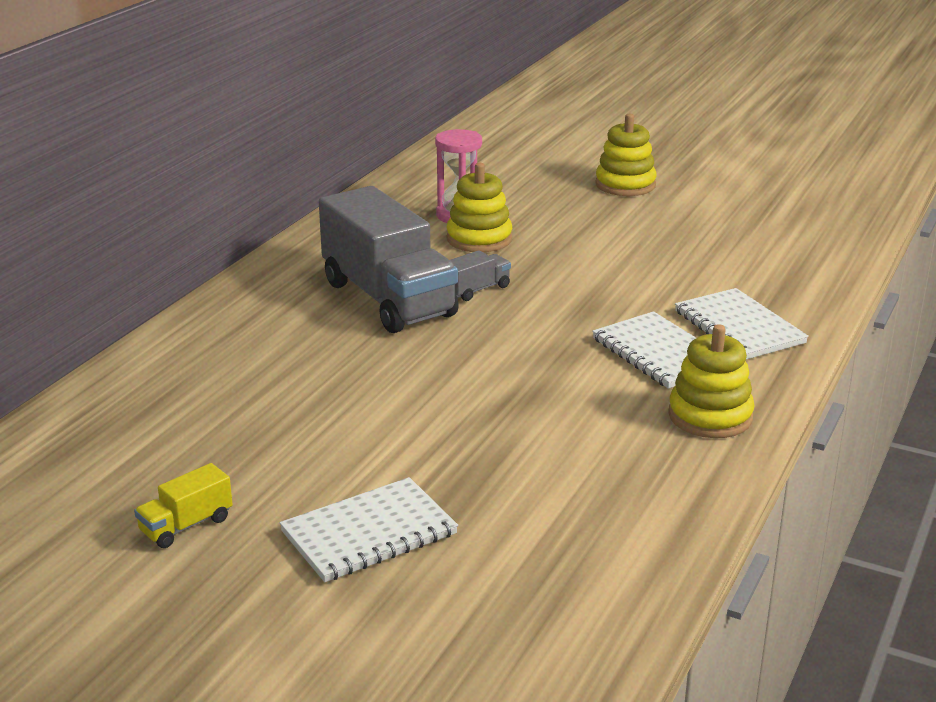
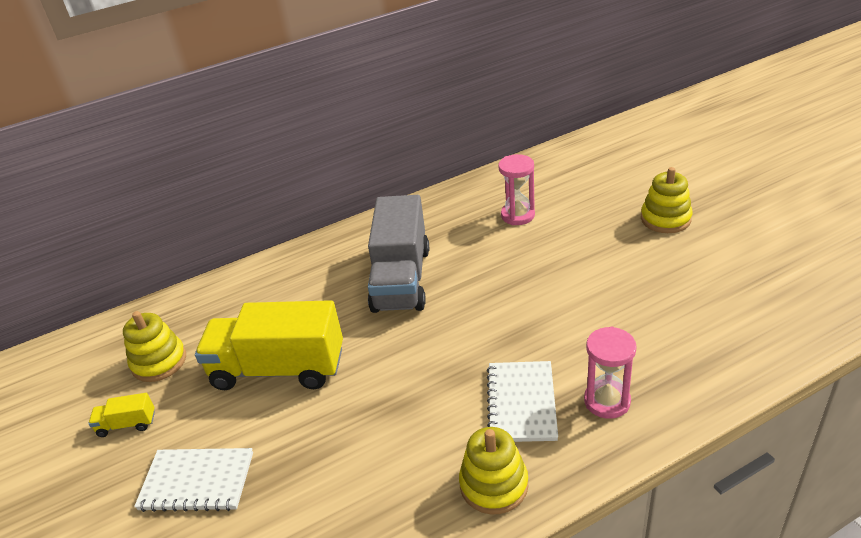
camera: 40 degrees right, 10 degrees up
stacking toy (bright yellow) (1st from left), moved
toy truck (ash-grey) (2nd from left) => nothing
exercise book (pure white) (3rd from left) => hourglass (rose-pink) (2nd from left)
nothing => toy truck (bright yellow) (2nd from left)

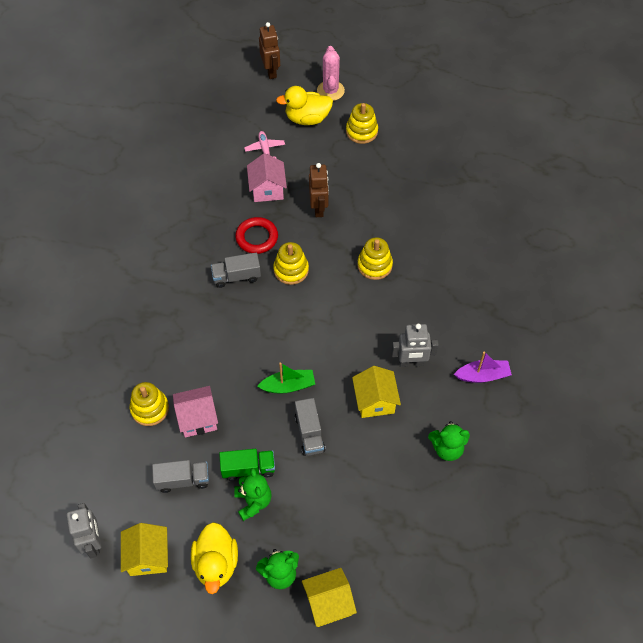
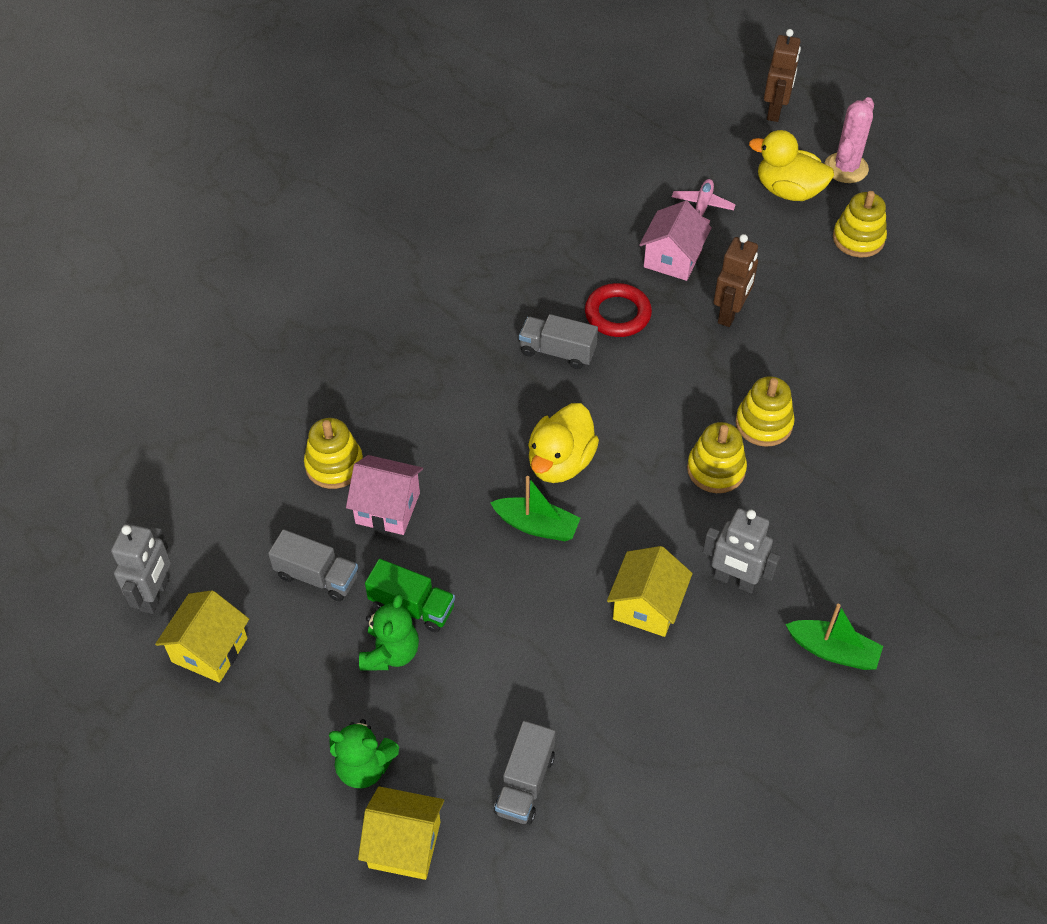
camera: 30 degrees right, 5 degrees down
stacking toy (bright yellow) (2nd from left), moved
sailboat (violet) => sailboat (emerald) (2nd from left)
toy truck (ash-grey) (3rd from left in the first image) => toy truck (ash-grey) (2nd from left), moved
stuffed bear (emerald) (3rd from left) => nothing
toy duck (bright yellow) (1st from left), moved

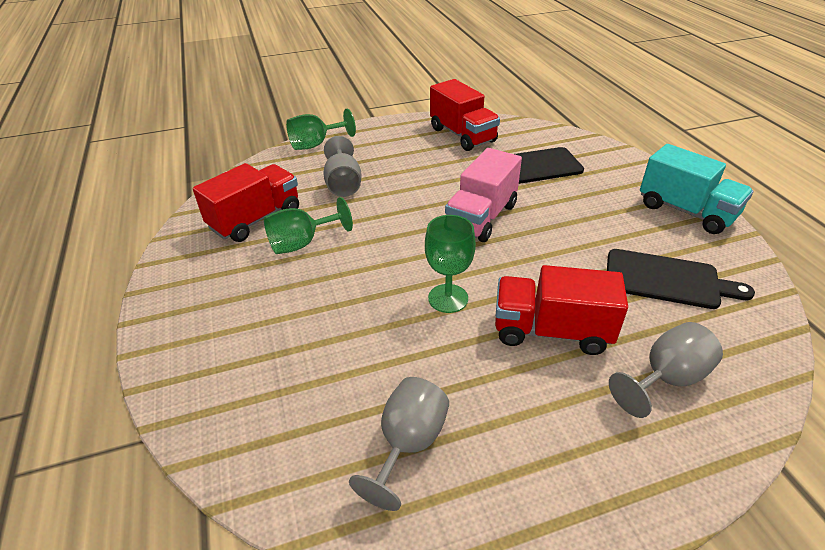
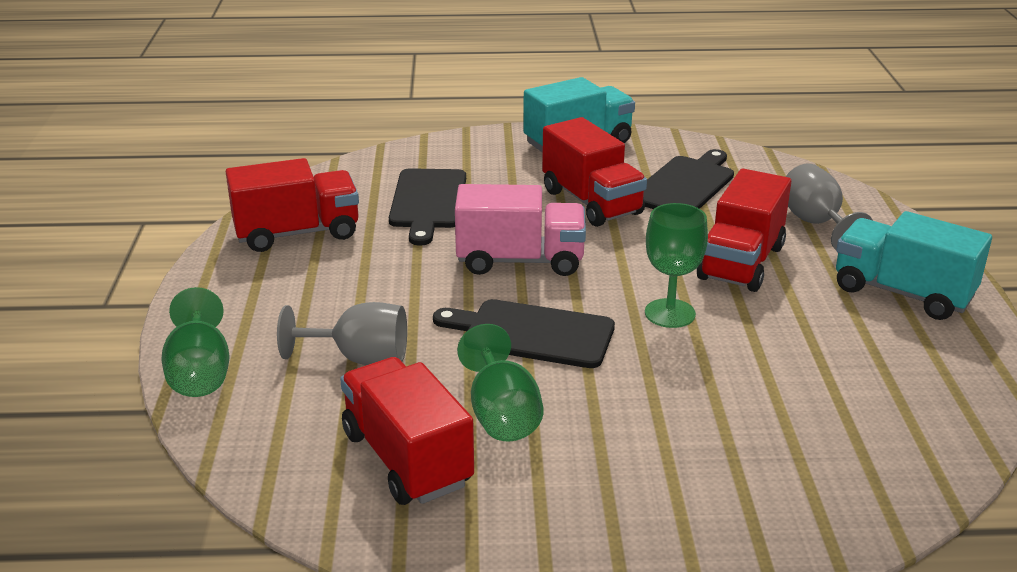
camera: 75 degrees left, 10 degrees down
toy truck (rose-pink), 45 degrees counterclockwise
goblet (ash-grey) (2nd from left) => nothing
nothing => toy truck (crimson) (3rd from left)
nothing => toy truck (aqua) (2nd from left)
nothing => cutting board (ebony) (2nd from left)

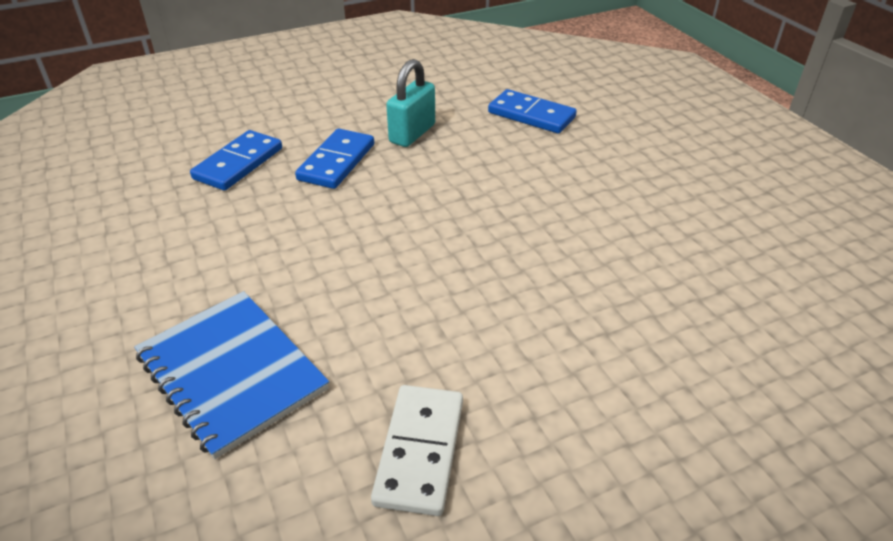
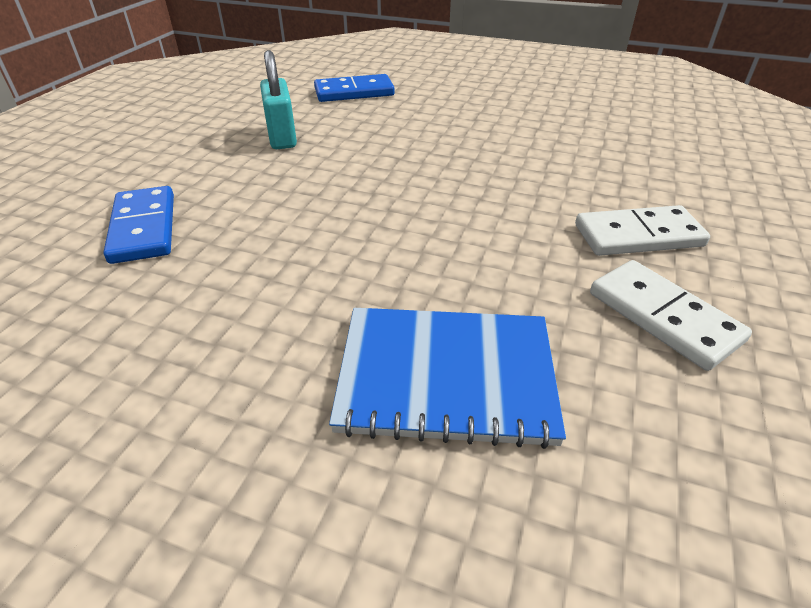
camera: 45 degrees left, 0 degrees up
domino piece (royal blue) (2nd from left) => nothing
nothing => domino piece (pure white) (1st from left)

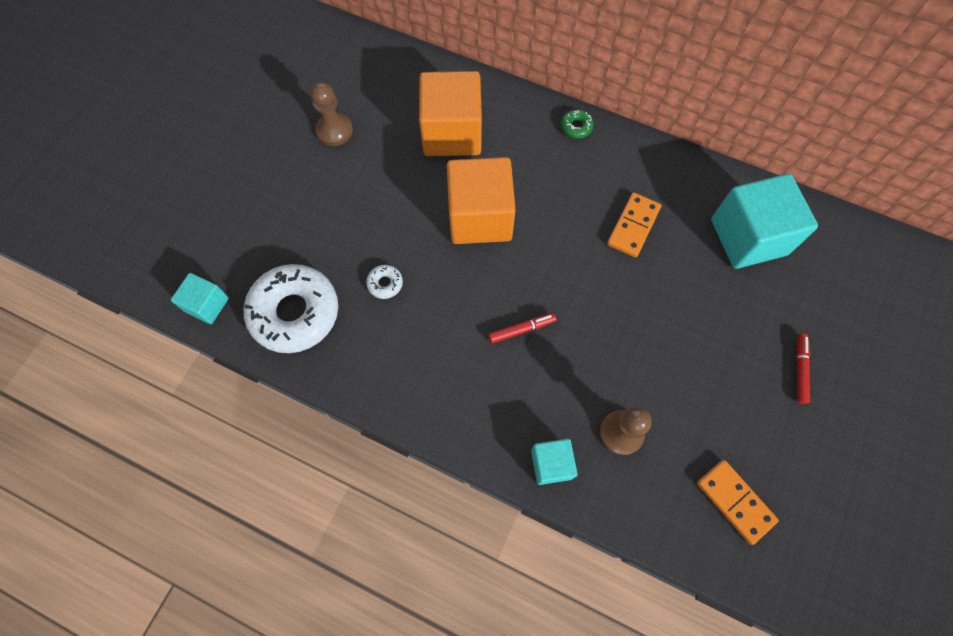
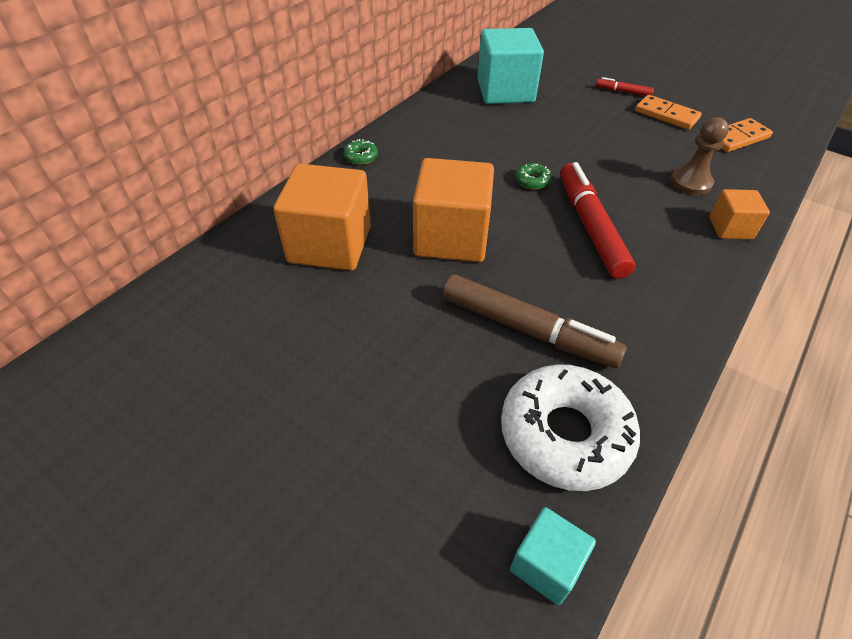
camera: 80 degrees left, 20 degrees down
chess pawn (russet) (1st from left) => nothing
domino piece (orange) (1st from left), moved
donut (pure white) (2nd from left) => marker (russet)
marker (crimson) (1st from left), x2.13
solid cube (aqua) (2nd from left) => solid cube (orange) (3rd from left)
nothing => donut (emerald) (2nd from left)

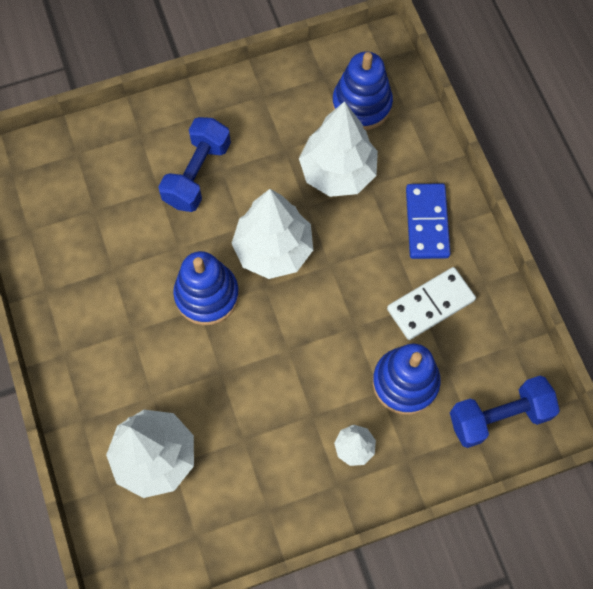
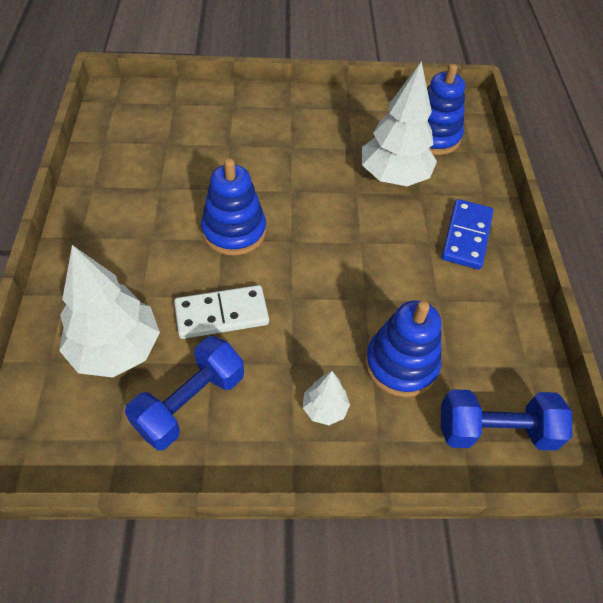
camera: 15 degrees right, 15 degrees down
free weight (royal blue) (1st from left), moved
fir tree (pure white) (2nd from left) => nothing
domino piece (pure white), moved

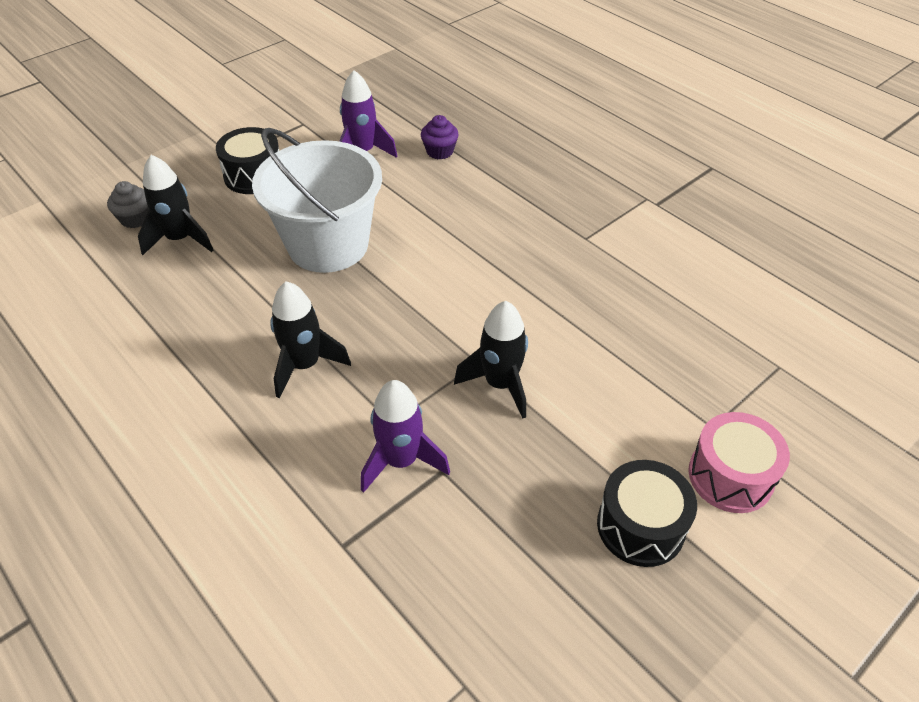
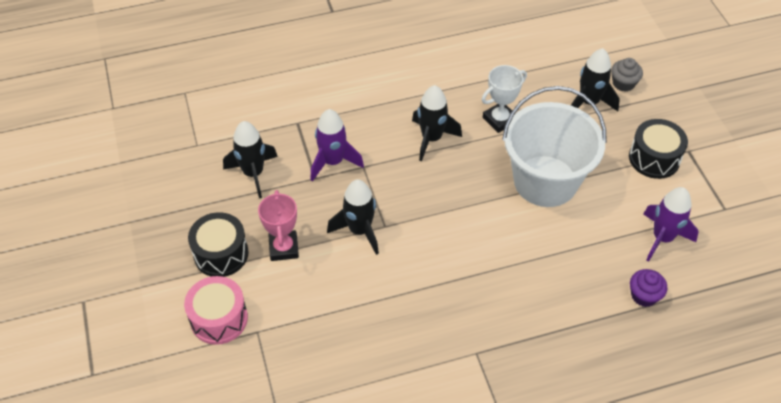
camera: 115 degrees right, 5 degrees up
nothing => prize cup (pure white)
nothing => spaceship (ebony) (1st from left)
nothing => prize cup (rose-pink)

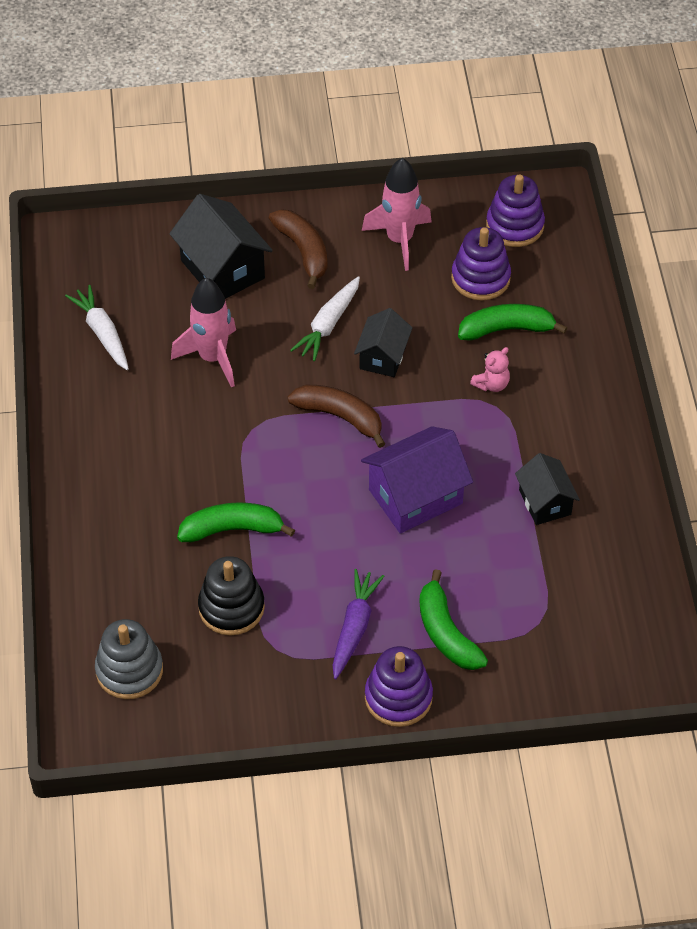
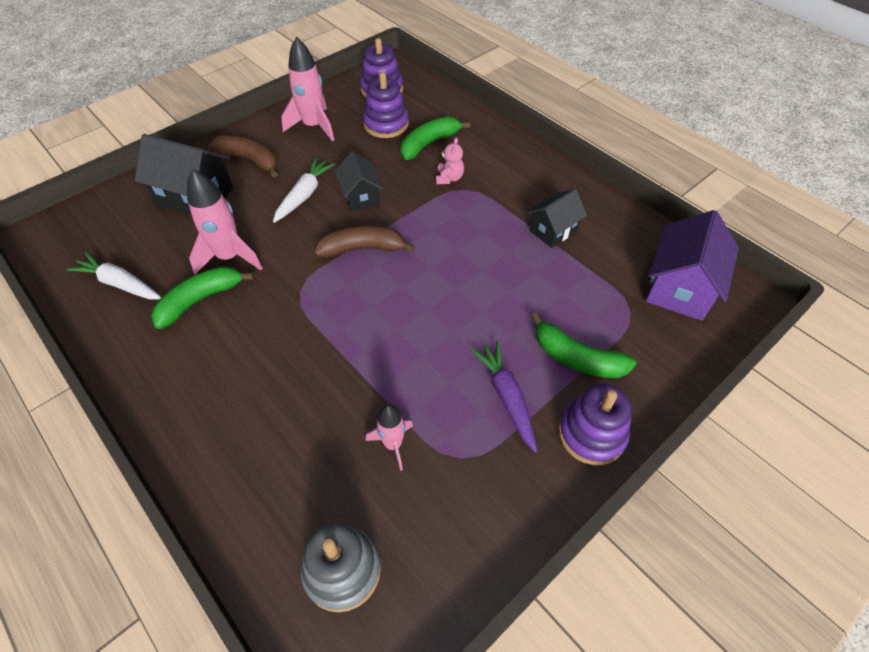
camera: 35 degrees left, 0 degrees up
toy carrot (pure white) (2nd from left), 150 degrees counterclockwise
cottage (violet), moved
cottage (ebony) (3rd from left), 75 degrees counterclockwise
toy banana (emerald) (1st from left), moved
stacking toy (ebony) => spaceship (rose-pink) (3rd from left)

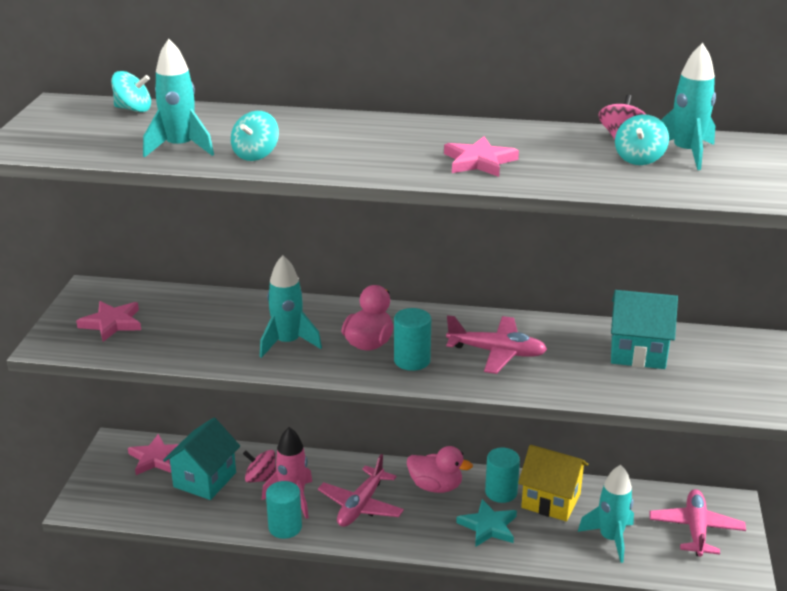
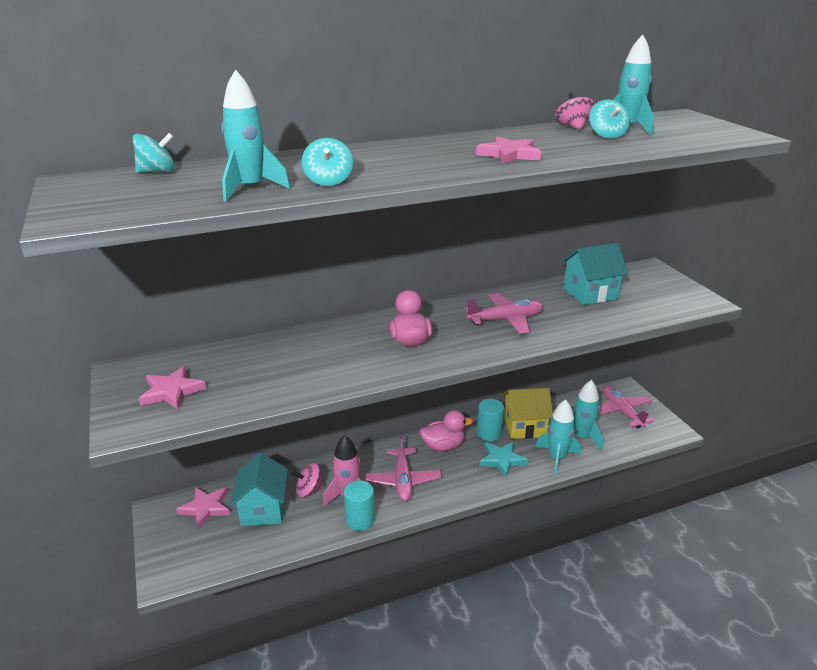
camera: 30 degrees left, 0 degrees up
spaceship (aqua) (2nd from left), moved
solid cylinder (aqua) (2nd from left) => nothing

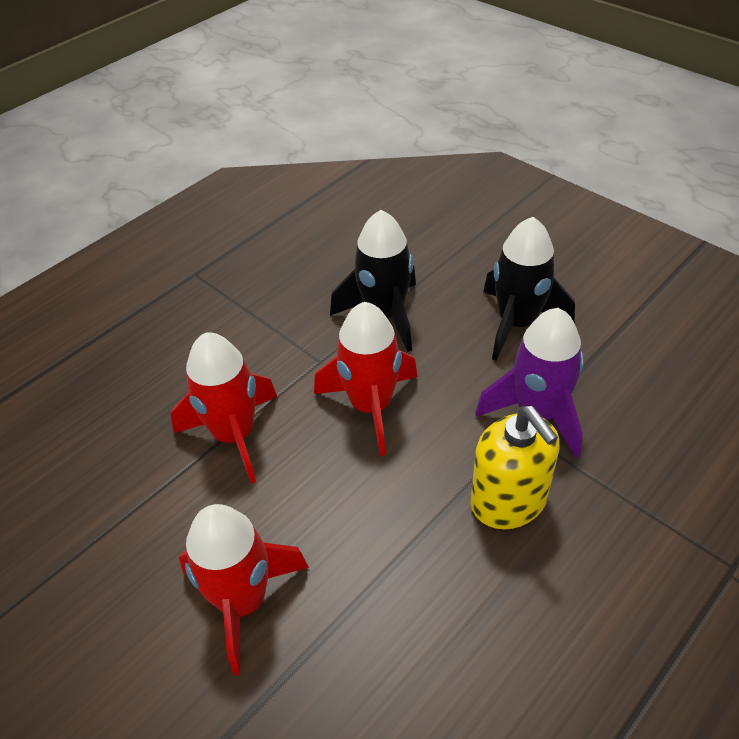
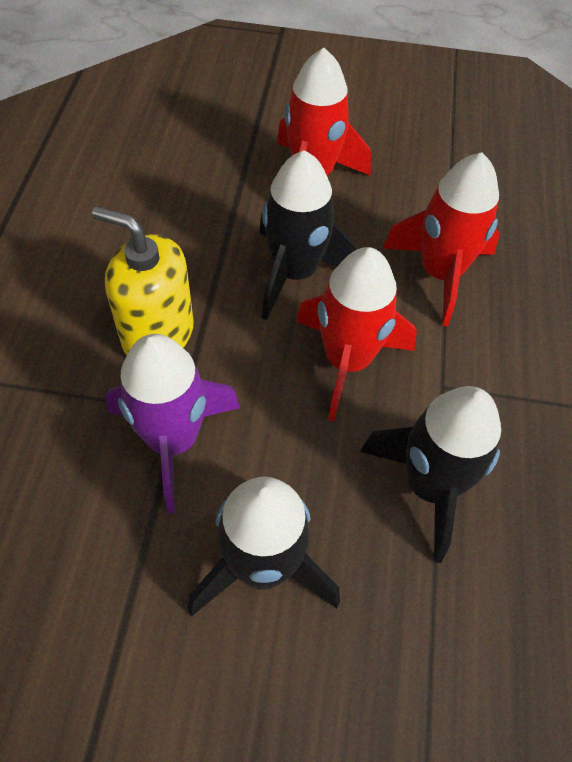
camera: 140 degrees right, 10 degrees up
nothing => spaceship (ebony) (2nd from left)

